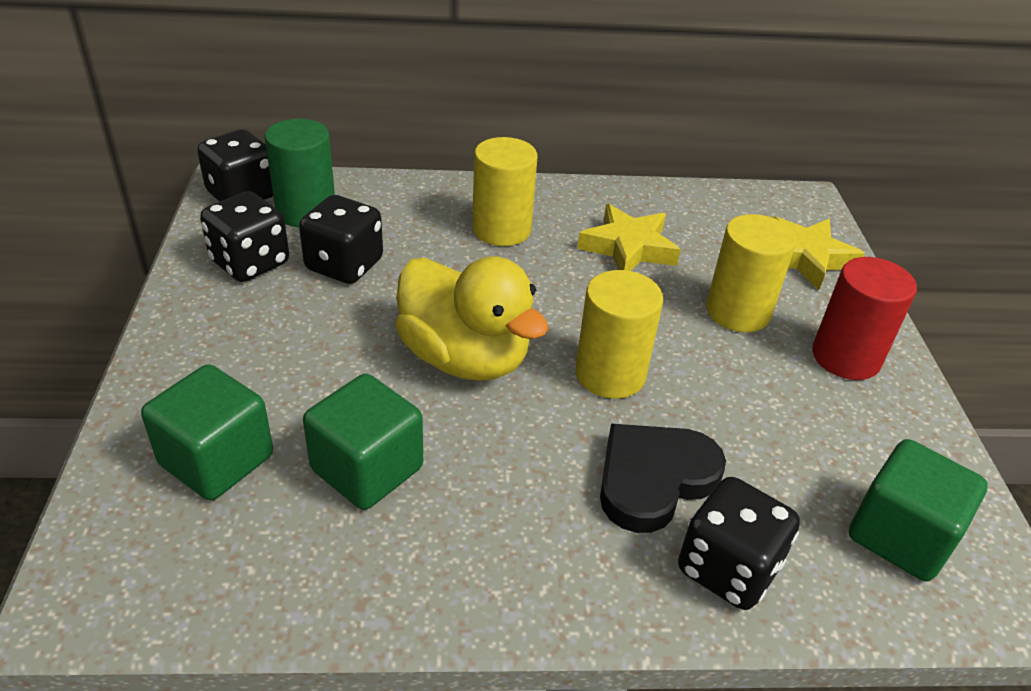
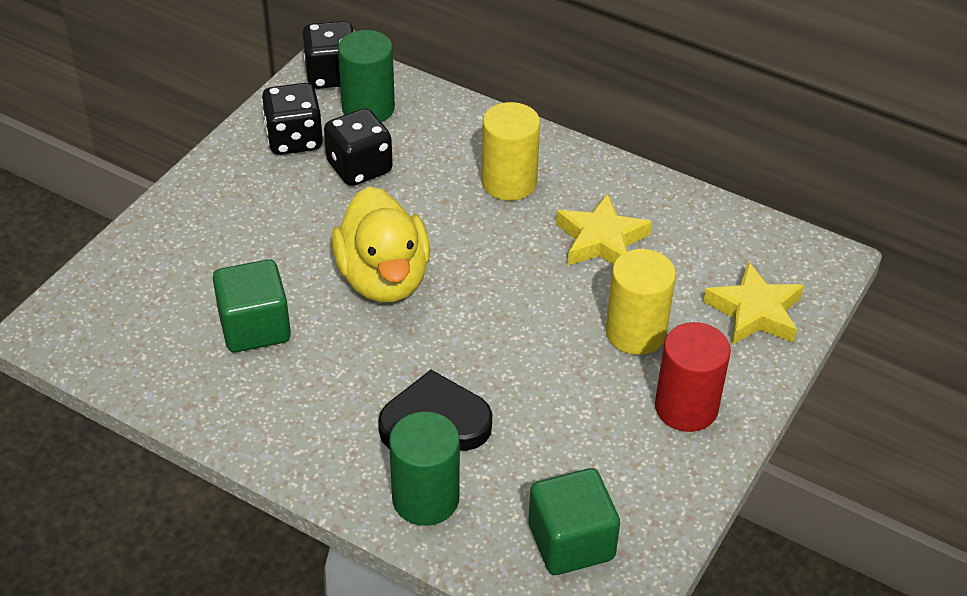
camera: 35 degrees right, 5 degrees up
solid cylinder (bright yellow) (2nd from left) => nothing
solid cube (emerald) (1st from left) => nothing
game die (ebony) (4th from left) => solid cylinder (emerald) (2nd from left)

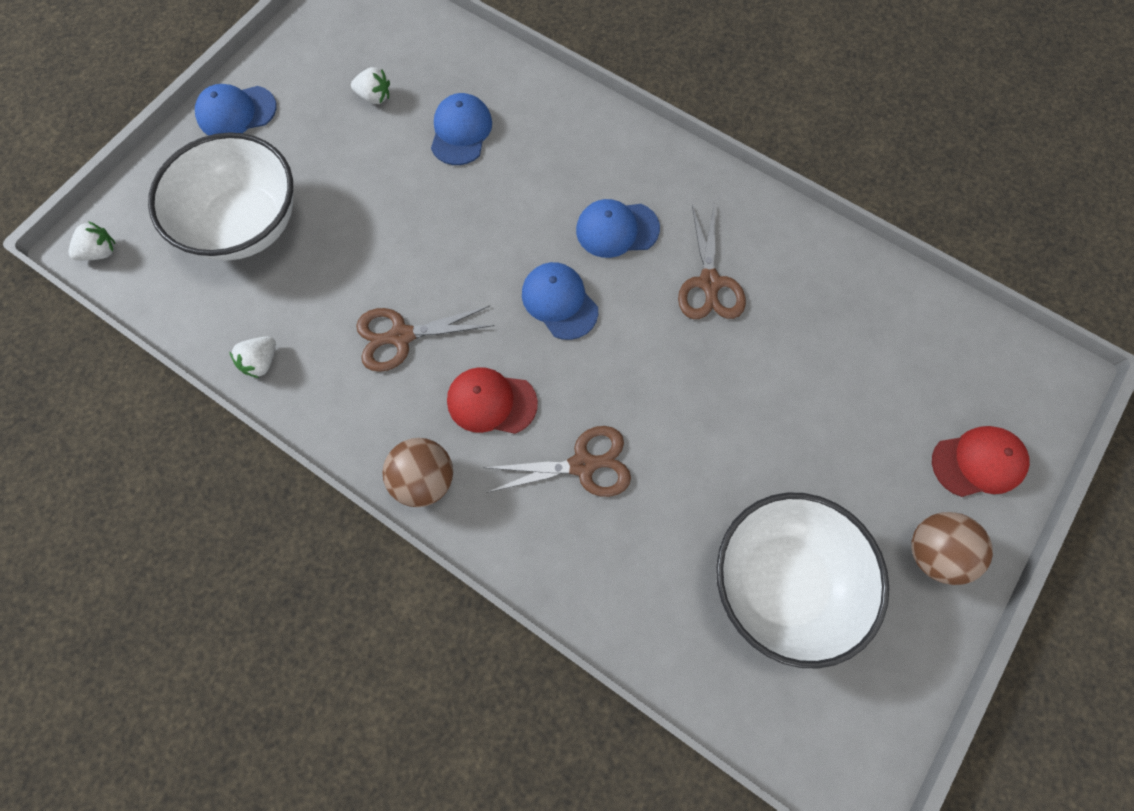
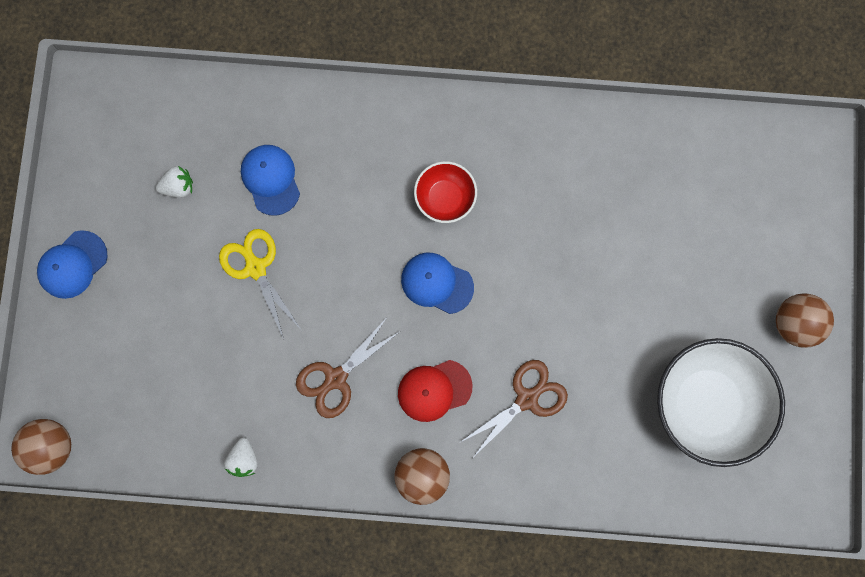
camera: 30 degrees left, 10 degrees up
deep dish (pure white) (1st from left) => nothing
baseball cap (royal blue) (4th from left) => deep dish (crimson)
pair of scissors (russet) (3rd from left) => nothing
toy strawberry (pure white) (1st from left) => ball (russet) (1st from left)
baseball cap (crimson) (2nd from left) => nothing
nothing => pair of scissors (bright yellow)

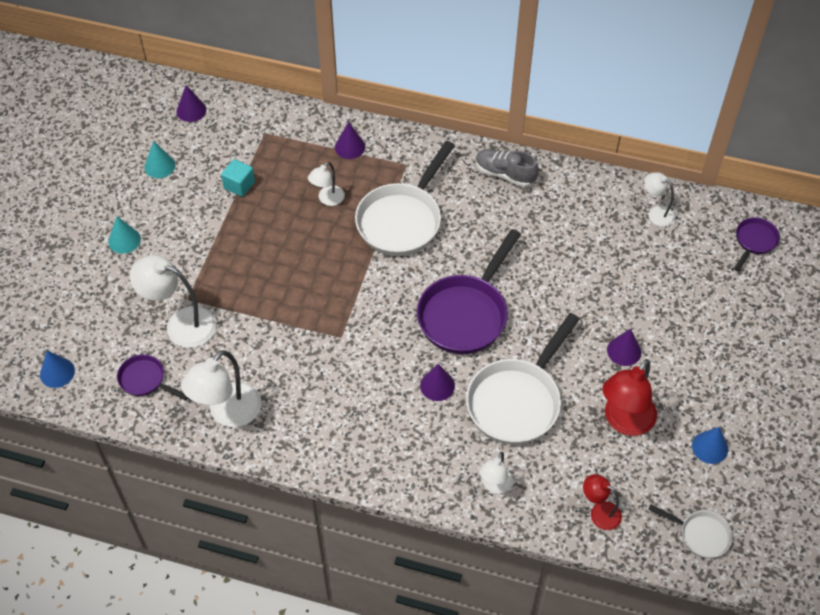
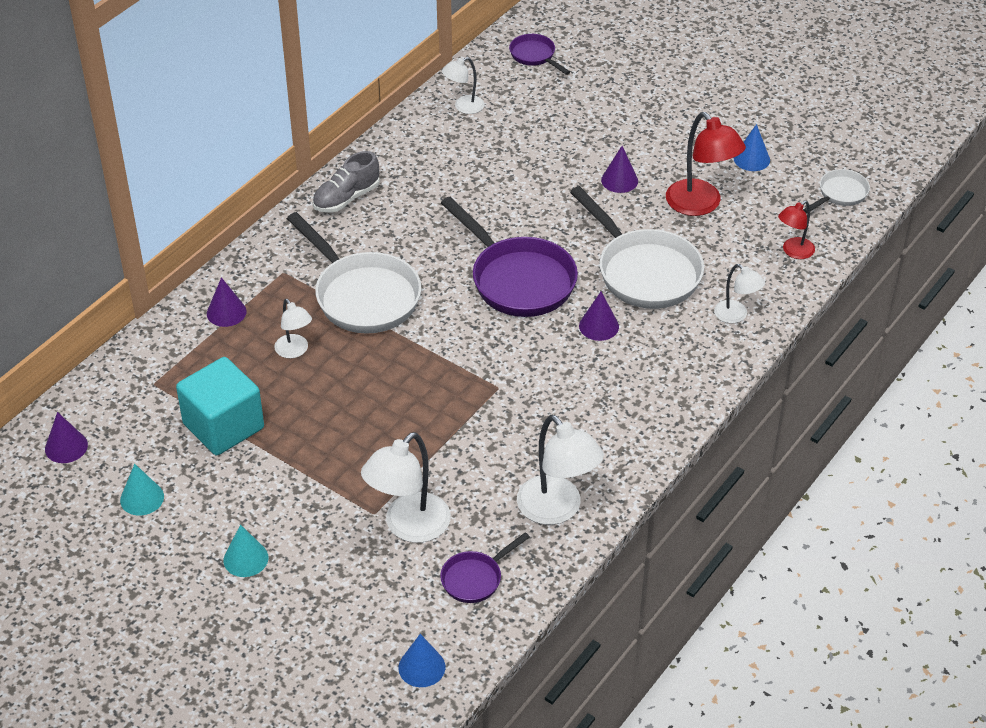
camera: 70 degrees left, 10 degrees down
solid cube (aqua), x1.91

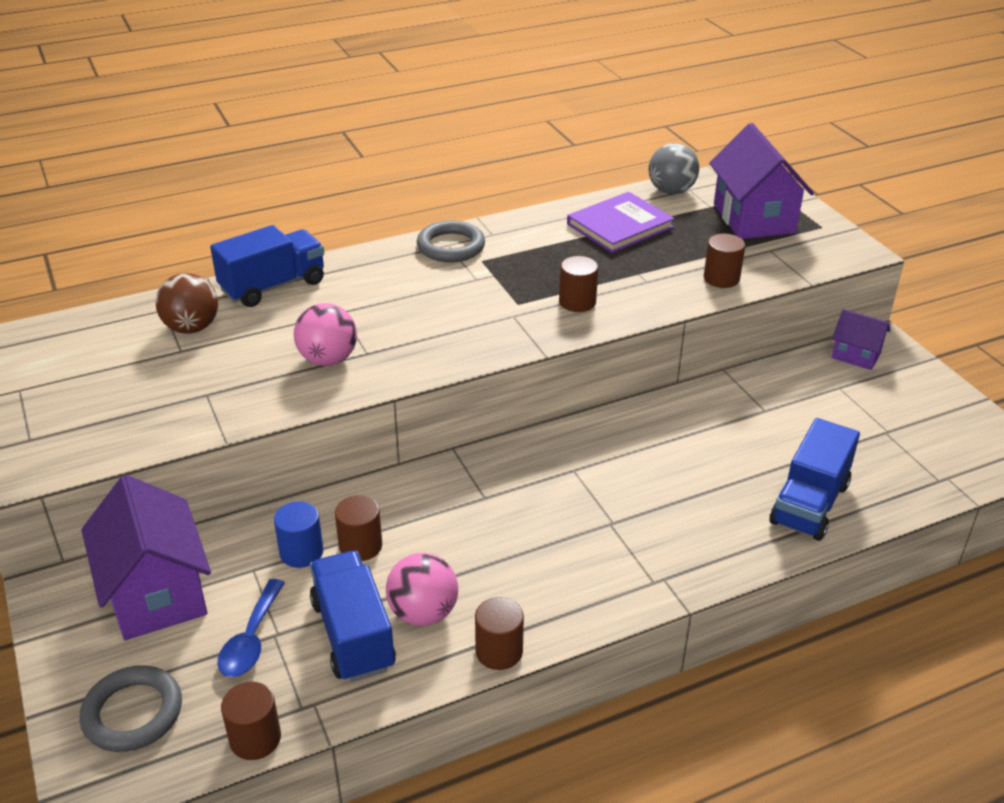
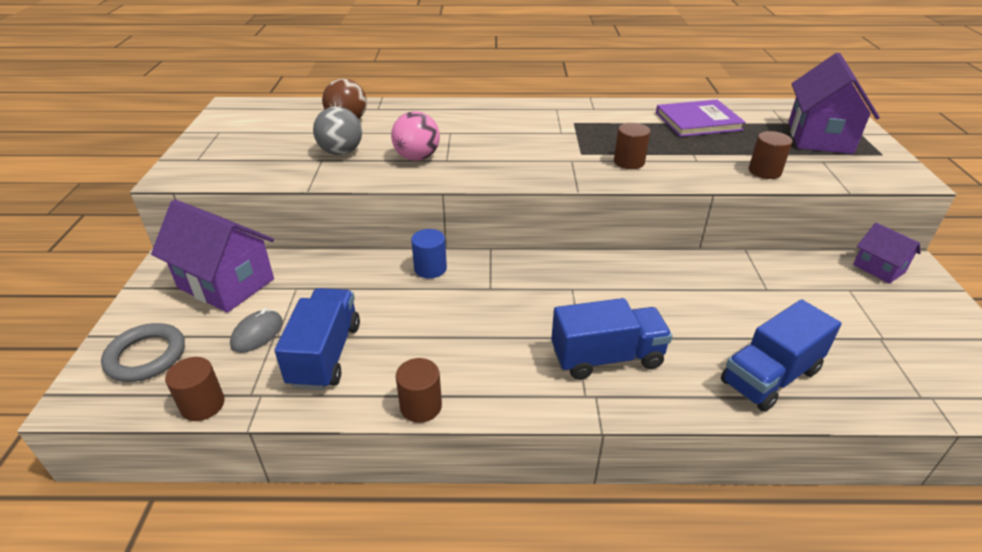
camera: 25 degrees right, 0 degrees up
ball (ash-grey), moved
hoop (ash-grey) (2nd from left) => nothing
toy truck (royal blue) (1st from left in the first image) => toy truck (royal blue) (2nd from left), moved
cottage (violet) (1st from left), 60 degrees counterclockwise
solid cylinder (russet) (2nd from left) => nothing
solid cylinder (royal blue), moved
ball (rose-pink) (2nd from left) => nothing
spoon (royal blue) => computer mouse (ash-grey)

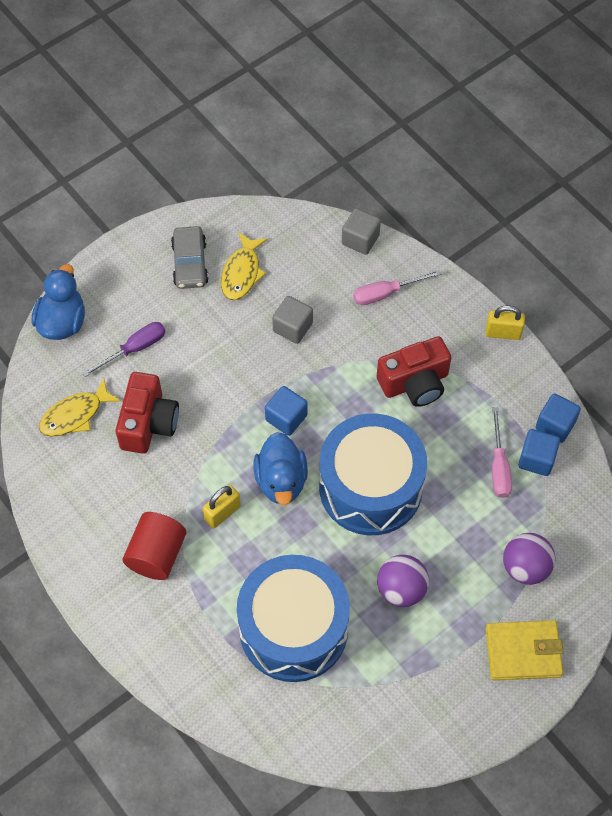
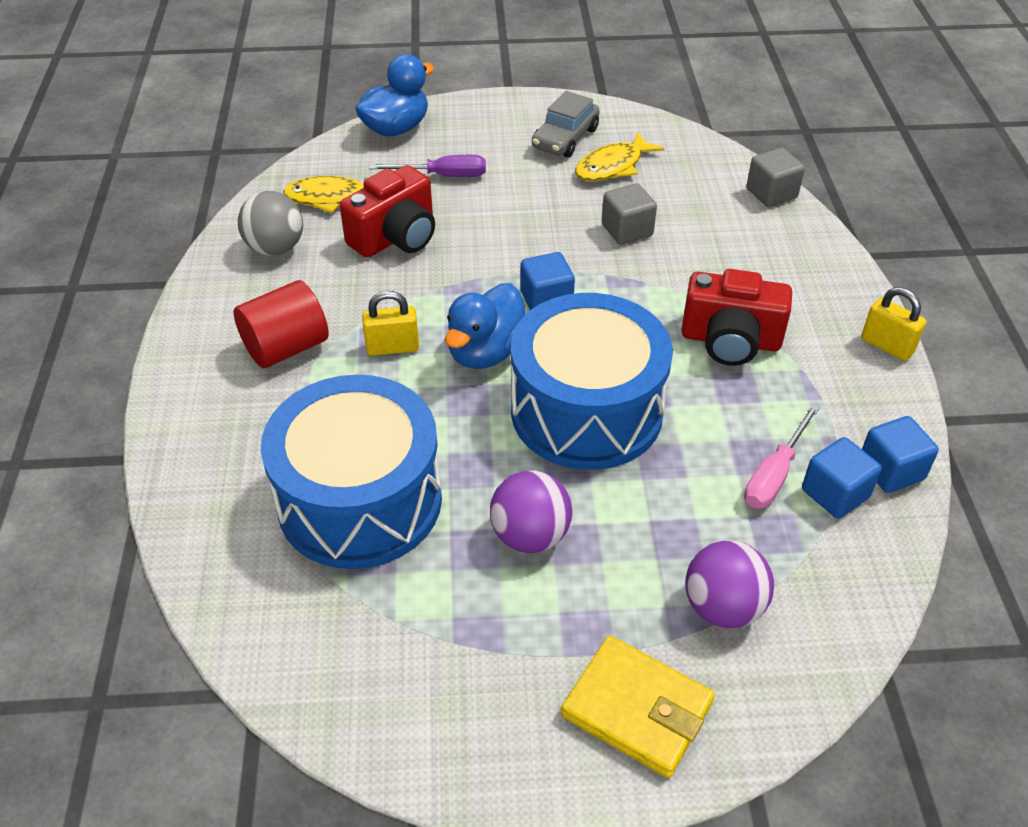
camera: 35 degrees right, 15 degrees down
screwdriver (rose-pink) (1st from left) => nothing
nothing => ball (ash-grey)

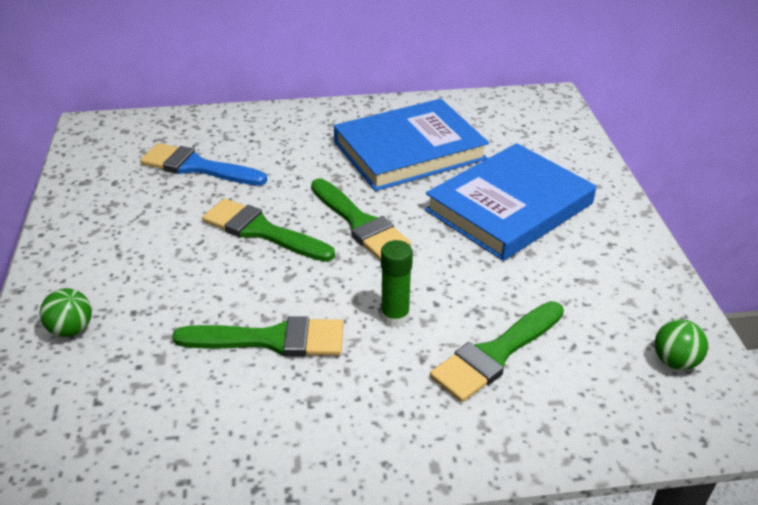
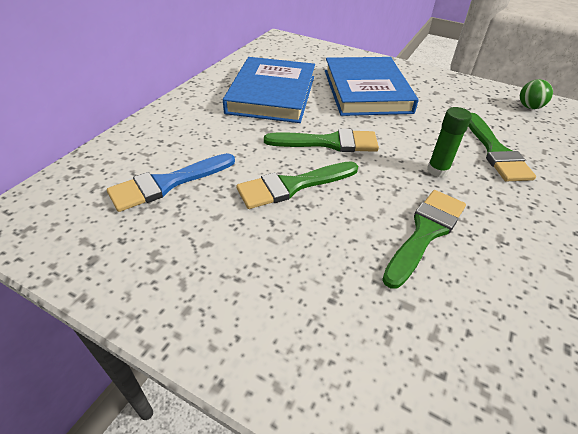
camera: 55 degrees left, 5 degrees up
ball (emerald) (1st from left) => nothing

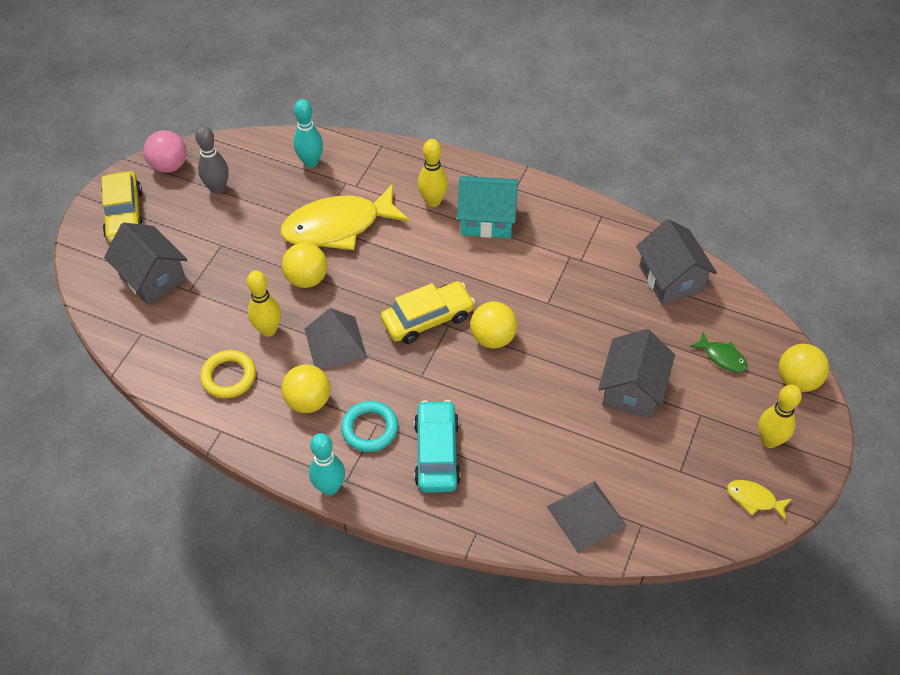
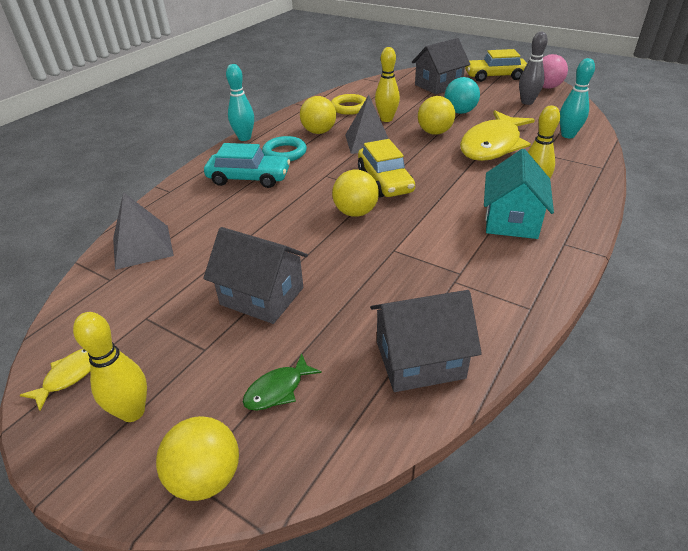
camera: 100 degrees right, 15 degrees down
fish figure (bright yellow) (1st from left in the first image) => fish figure (bright yellow) (2nd from left), 135 degrees counterclockwise
nothing => ball (aqua)

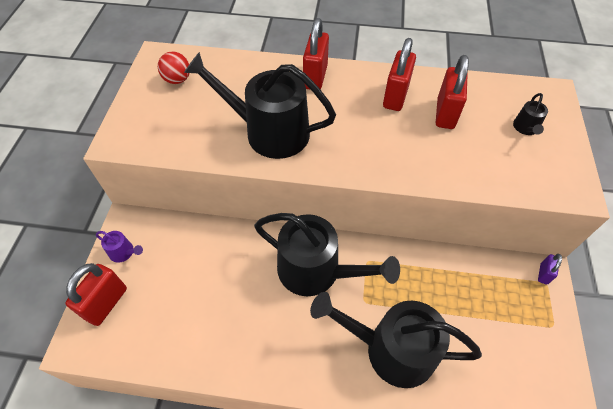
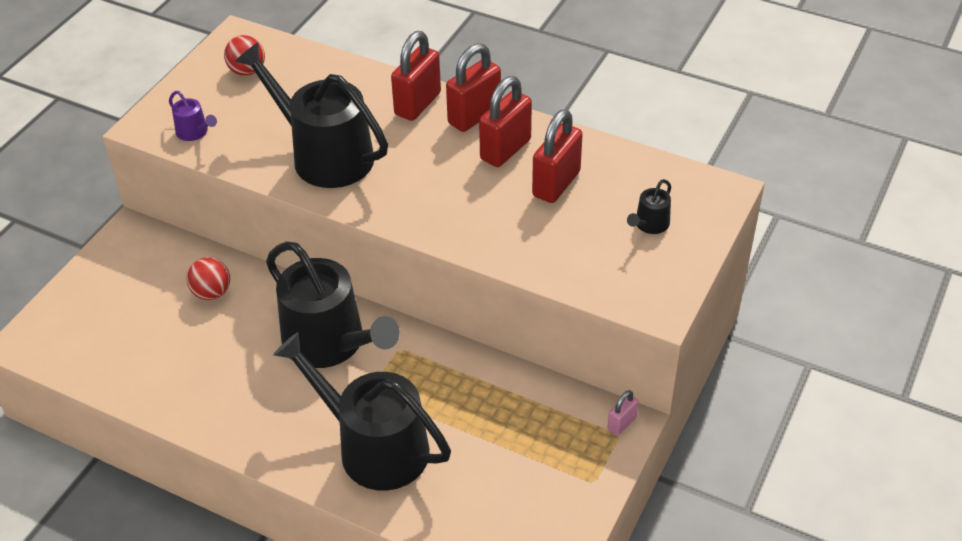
camera: 20 degrees right, 10 degrees down
watering can (violet), moved
padlock (violet) => padlock (rose-pink)
padlock (crimson) (1st from left in the first image) => padlock (crimson) (2nd from left), moved
nothing => ball (crimson) (1st from left)

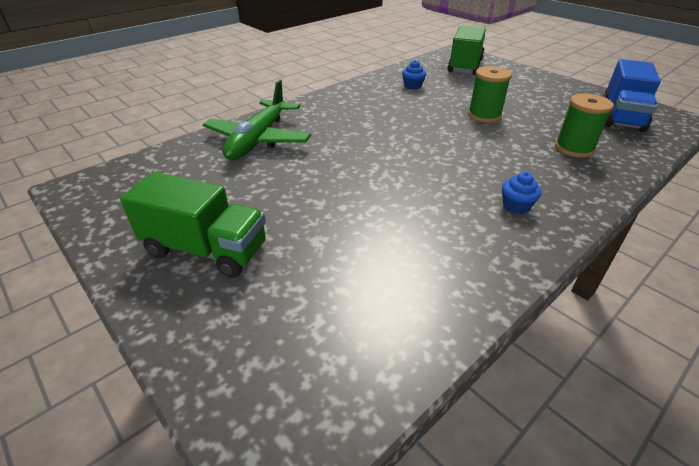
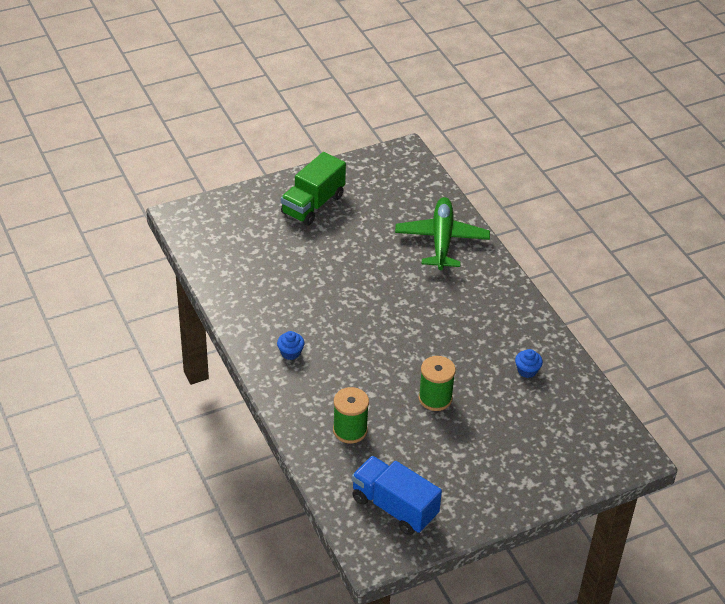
camera: 105 degrees right, 5 degrees up
toy truck (emerald) (2nd from left) => nothing
toy plane (emerald), 60 degrees clockwise

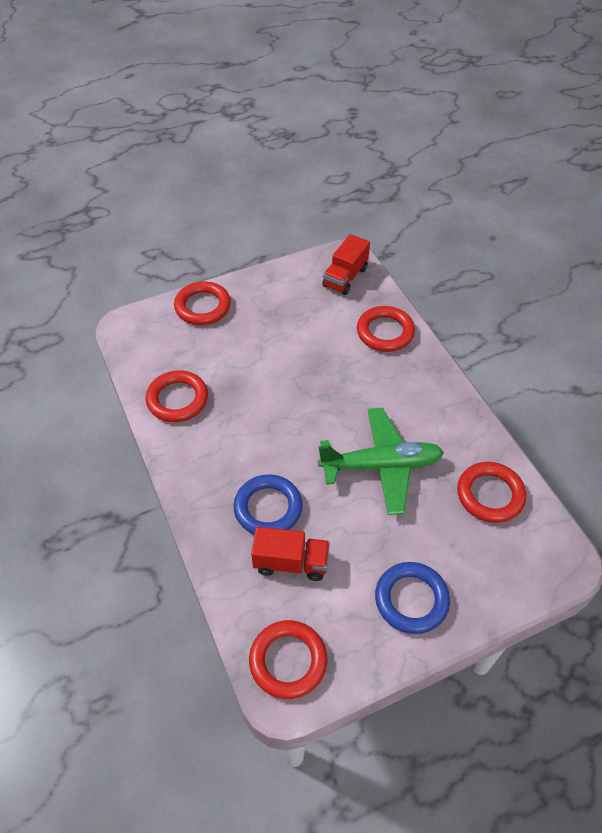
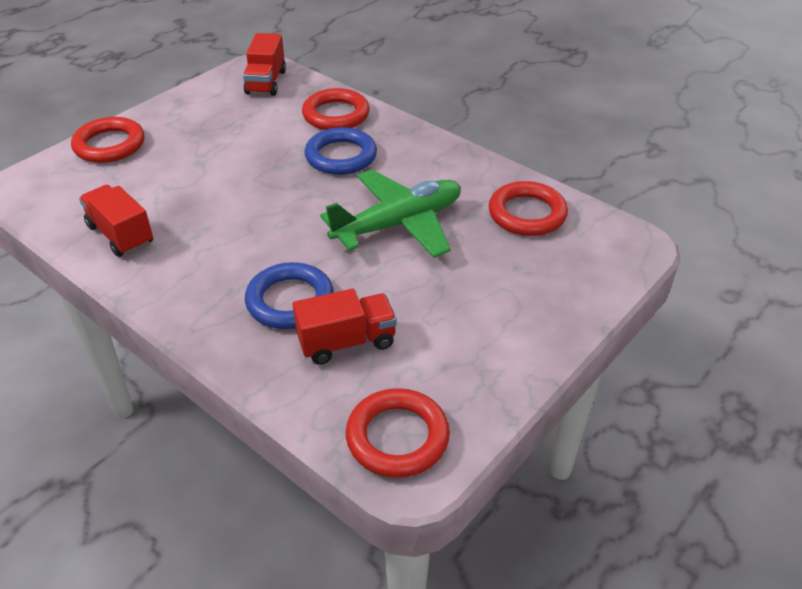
camera: 25 degrees left, 10 degrees down
hoop (crimson) (1st from left) => toy truck (crimson) (1st from left)
hoop (royal blue) (2nd from left), moved

